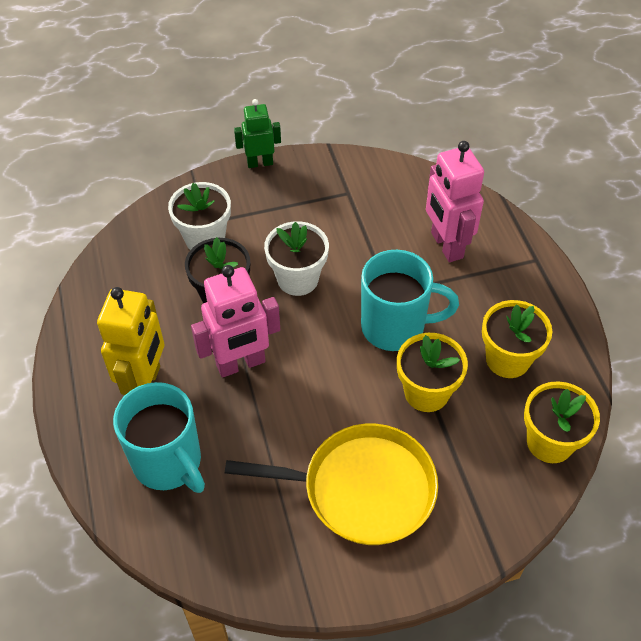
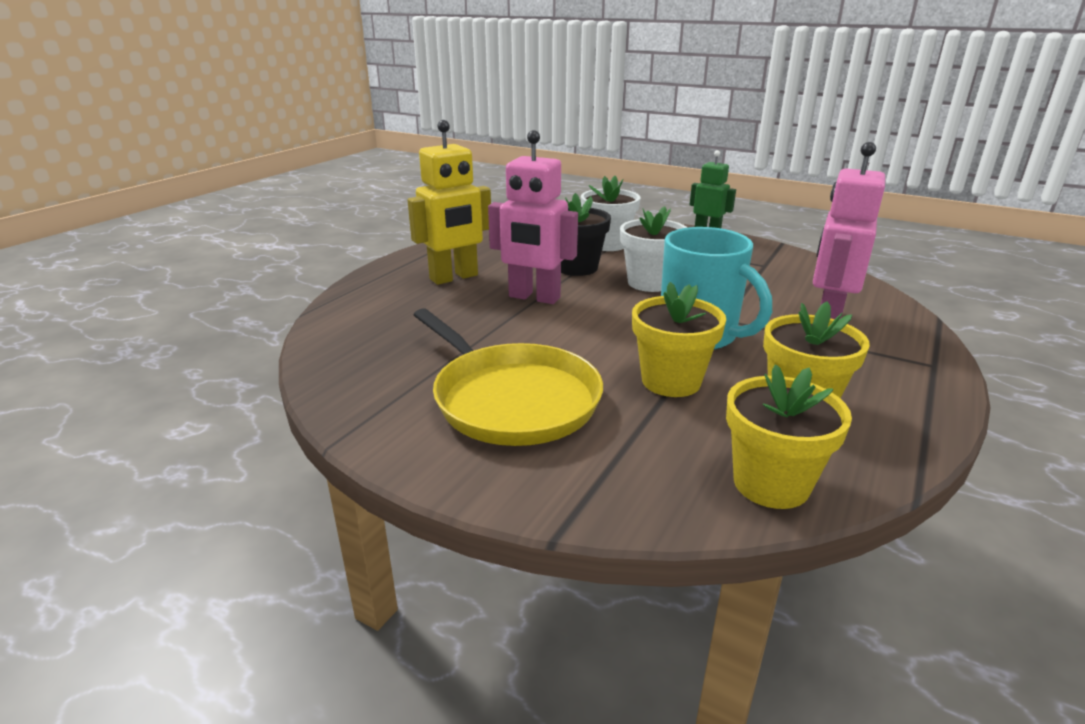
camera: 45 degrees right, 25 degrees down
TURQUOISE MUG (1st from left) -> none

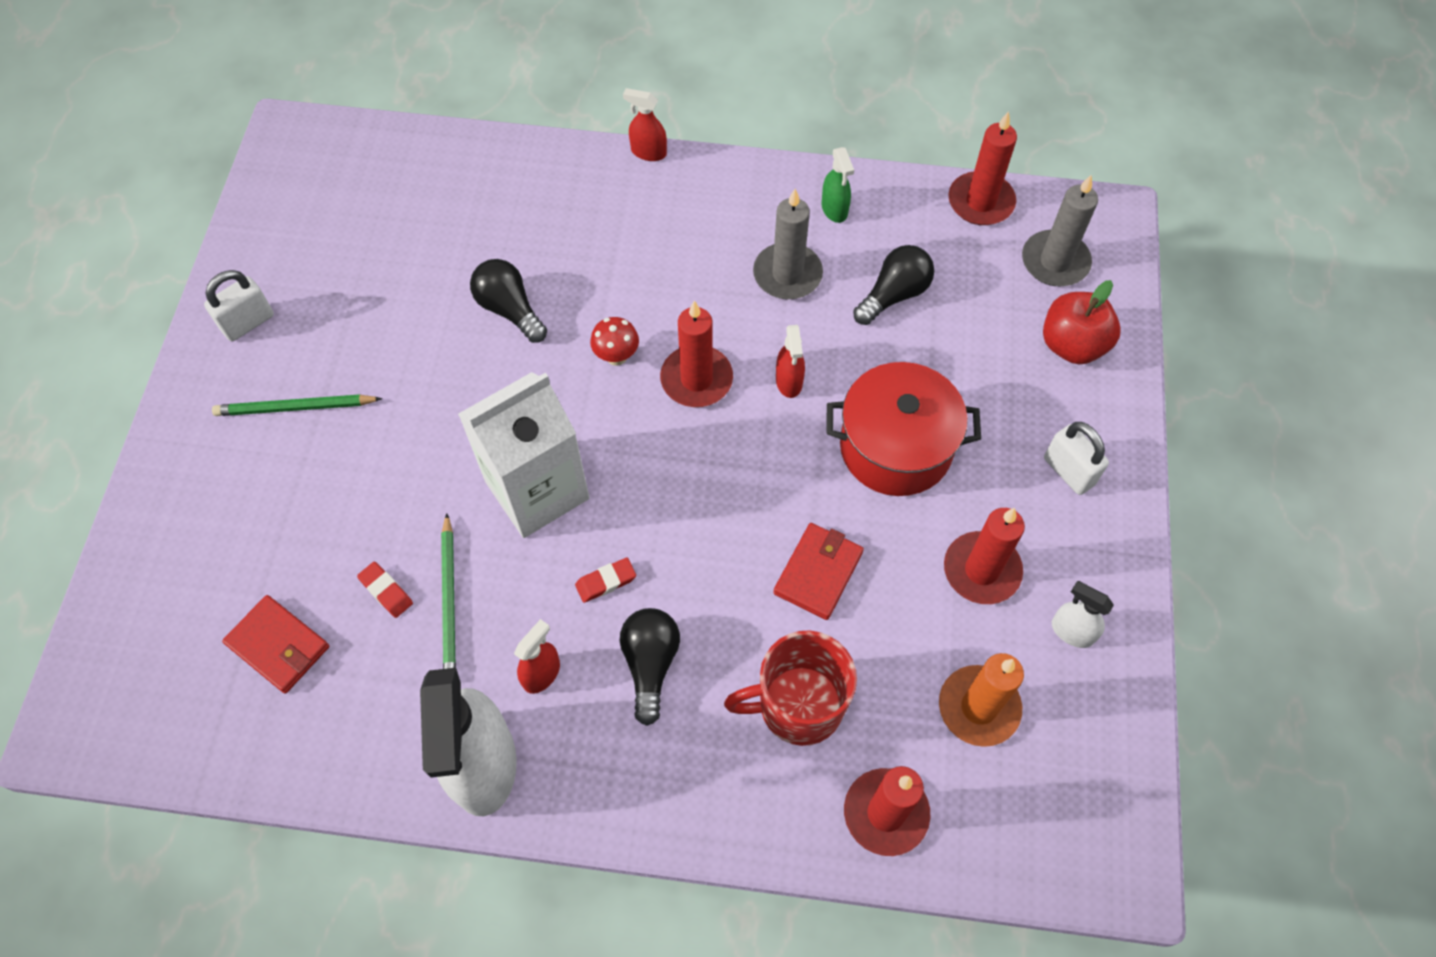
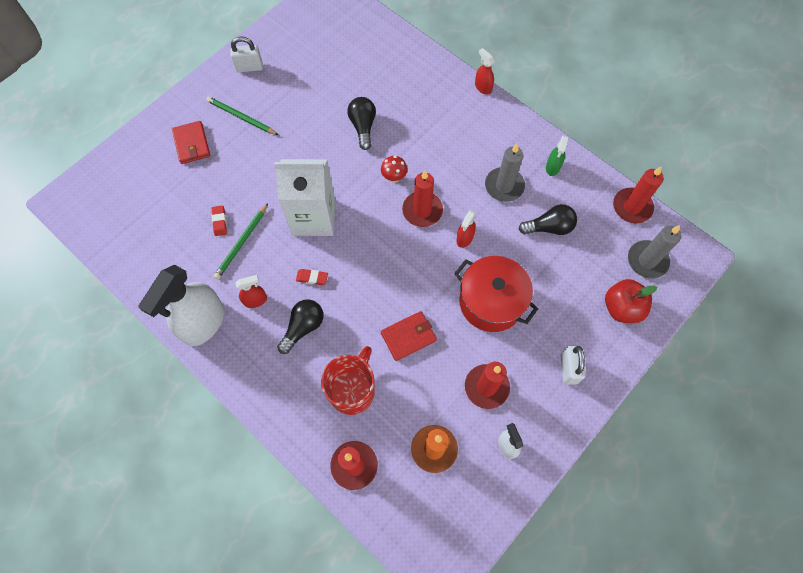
camera: 35 degrees right, 5 degrees up
RED WALLET (1st from left), move
RED MUG, 90 degrees clockwise

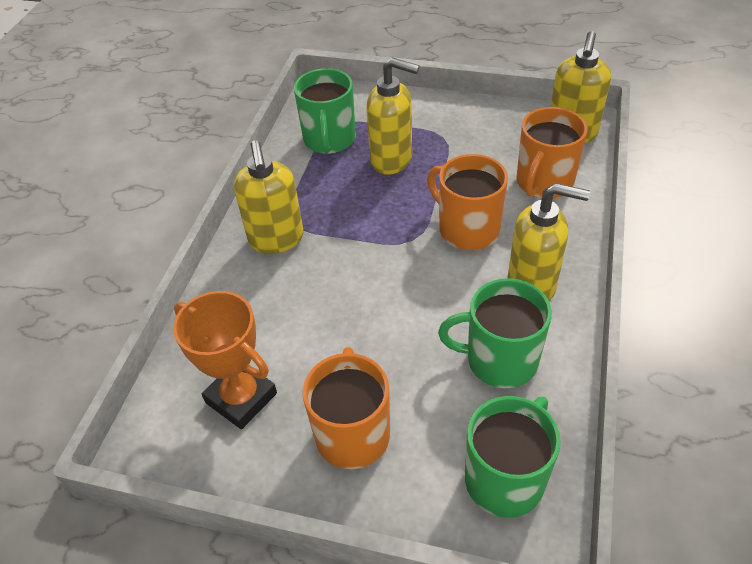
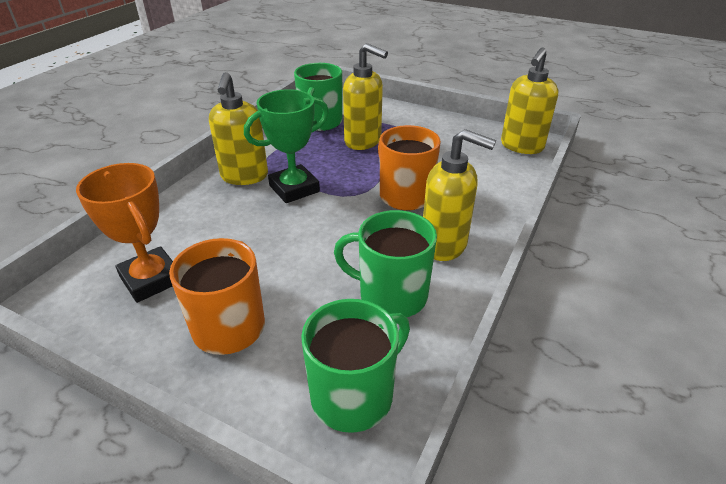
camera: 10 degrees right, 10 degrees down
ORANGE MUG (3rd from left) -> none
none -> GREEN TROPHY

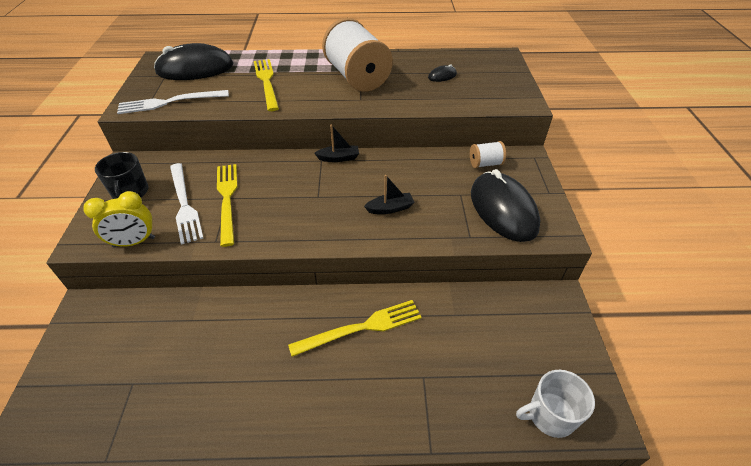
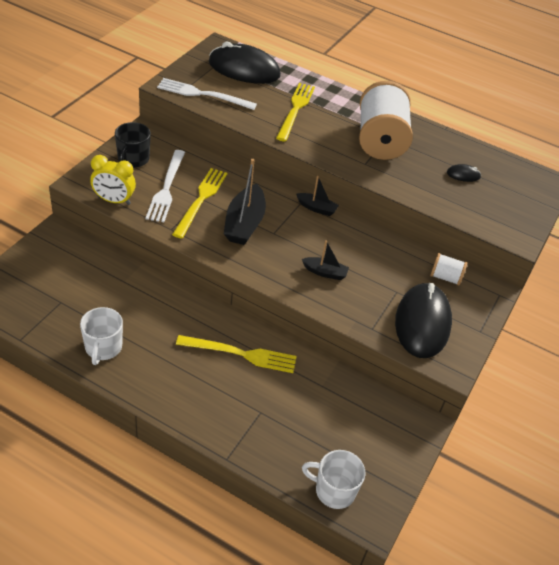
camera: 25 degrees right, 0 degrees up
none -> WHITE MUG (1st from left)
none -> BLACK BOAT (1st from left)

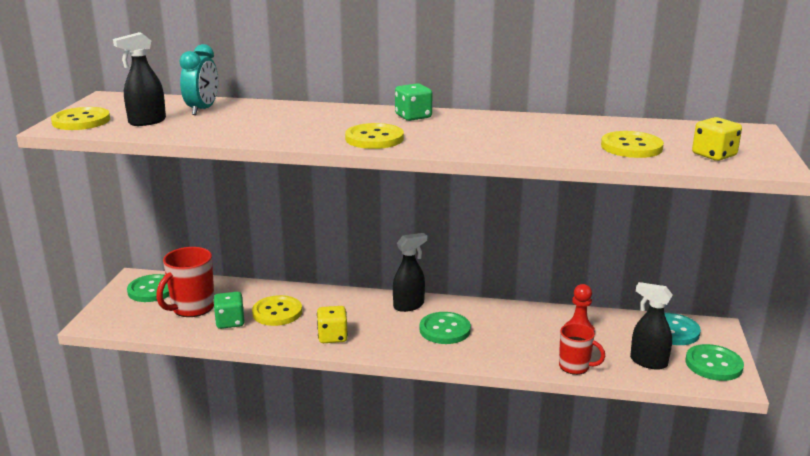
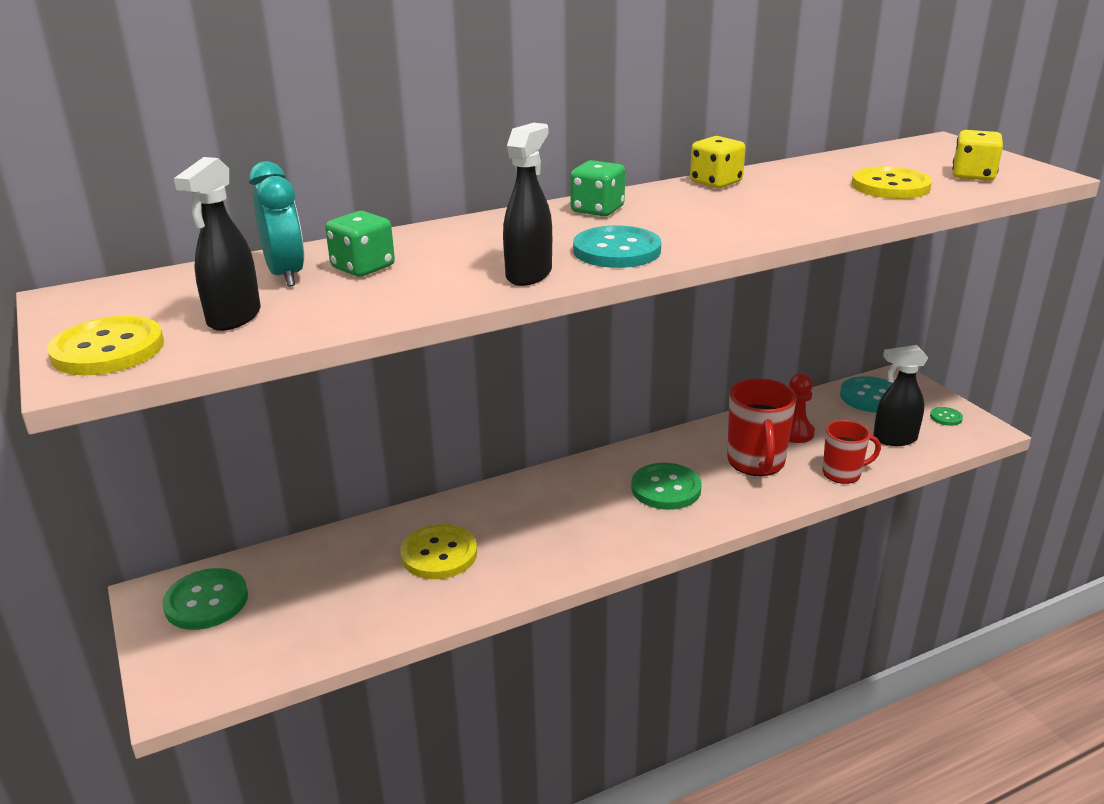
camera: 35 degrees left, 5 degrees up
RED MUG (1st from left), move
GREEN DICE (1st from left), move
YELLOW DICE (1st from left), move
BLACK SPRAY BOTTLE (2nd from left), move
YELLOW BUTTON (3rd from left) -> TURQUOISE BUTTON (1st from left)
GREEN BUTTON (3rd from left), x0.49

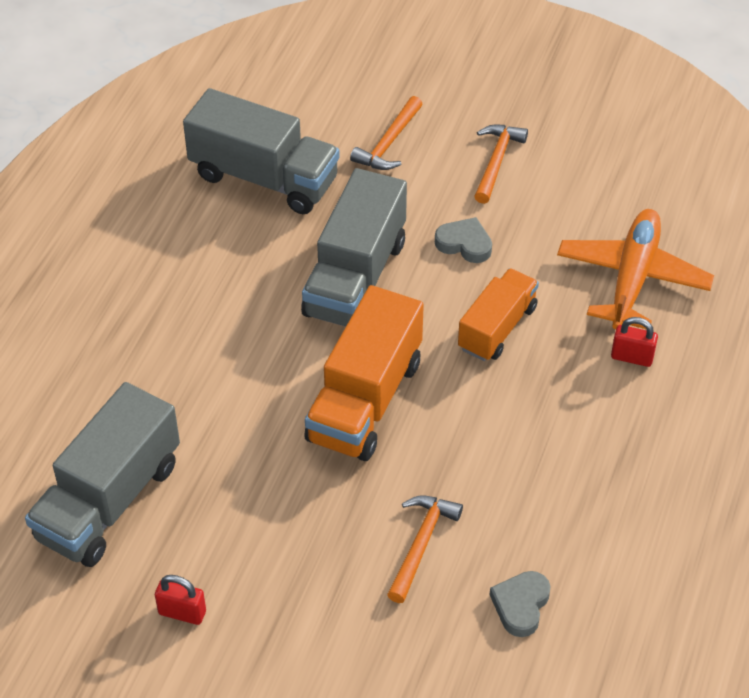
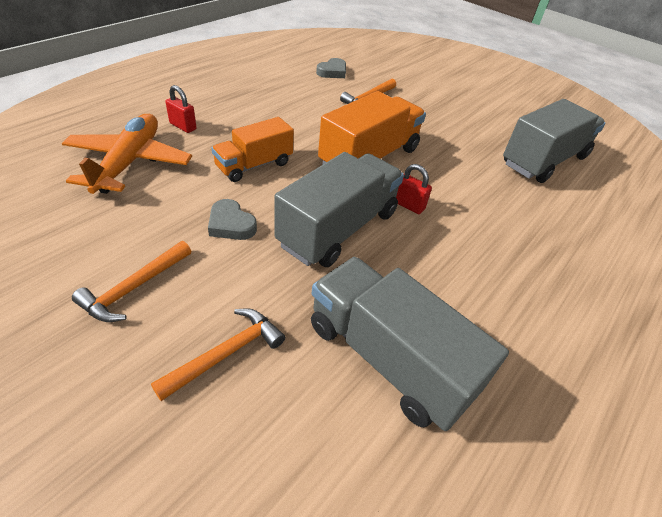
camera: 165 degrees left, 5 degrees down
RED PADLOCK (1st from left in the first image) -> RED PADLOCK (2nd from left), move
ORANGE PLANE, 150 degrees clockwise

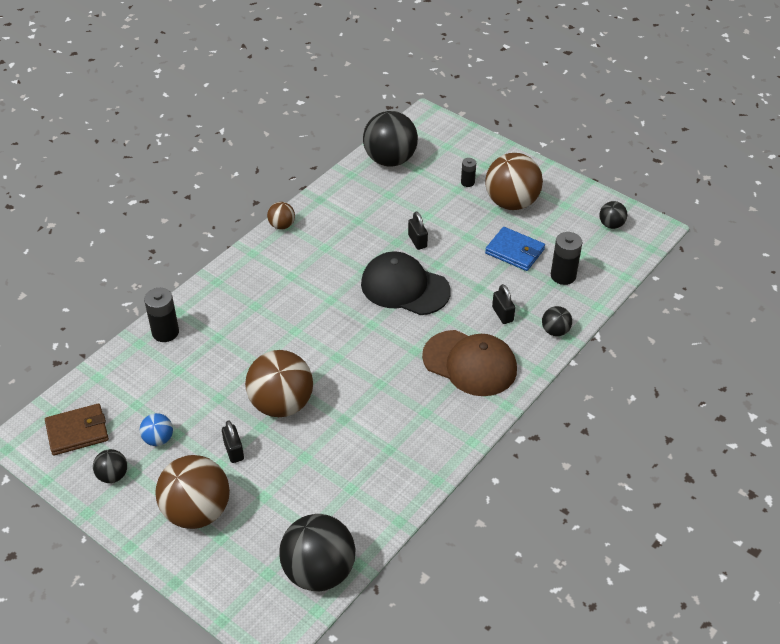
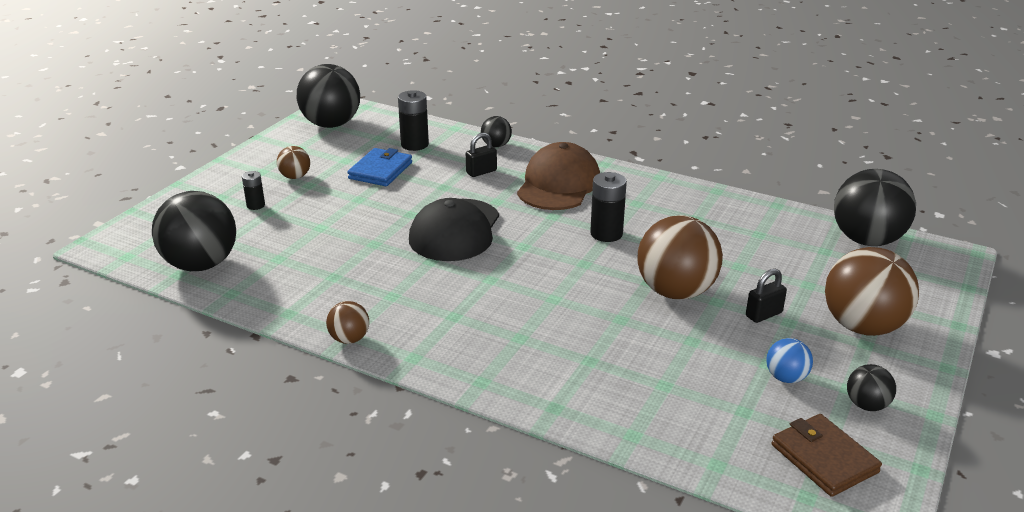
camera: 100 degrees left, 15 degrees down
BLACK PADLOCK (2nd from left) -> none
BLACK BATTERY (1st from left in the first image) -> BLACK BATTERY (3rd from left), move
BROWN BALL (4th from left in the first image) -> BROWN BALL (1st from left), x0.48
BLACK BALL (5th from left in the first image) -> BLACK BALL (2nd from left), x2.09

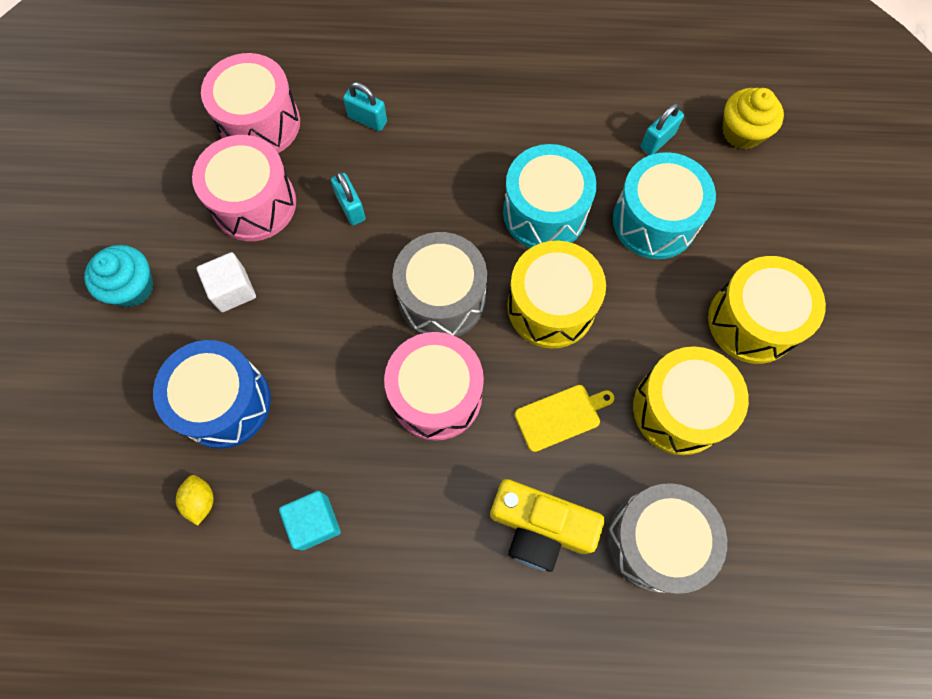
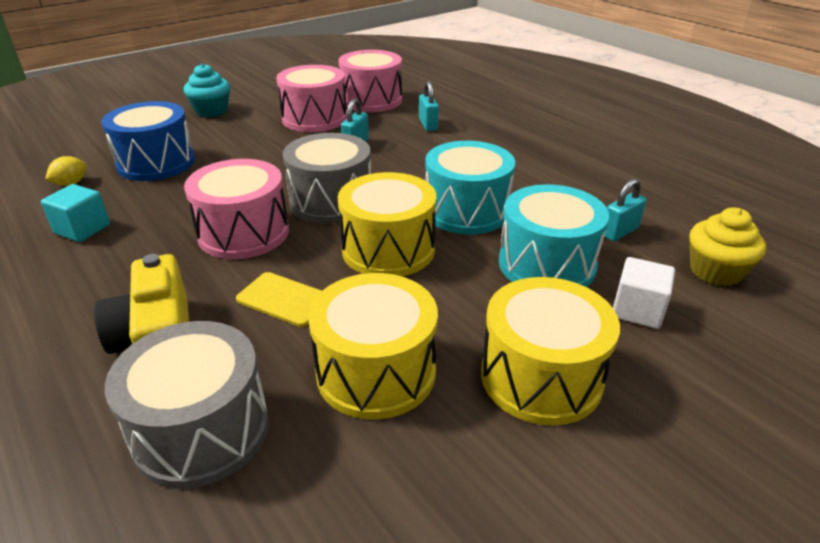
camera: 50 degrees right, 35 degrees down
WHITE CUBE, move
TURQUOISE PADLOCK (3rd from left), 45 degrees counterclockwise

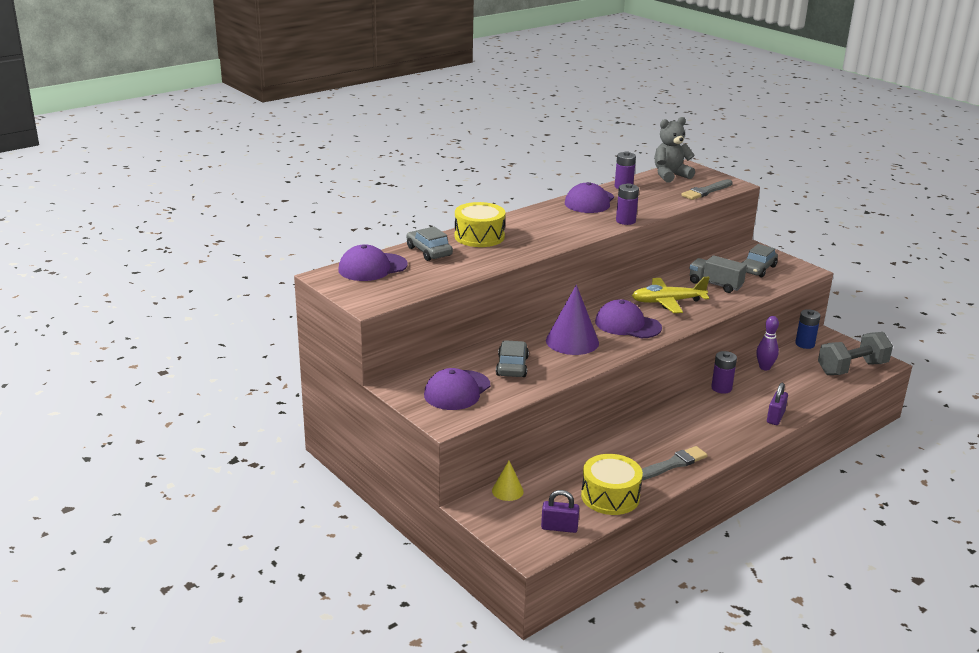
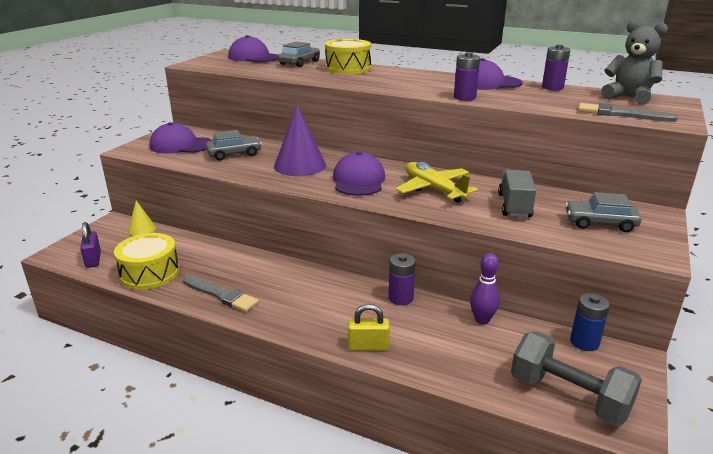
camera: 65 degrees right, 0 degrees up
PURPLE PADLOCK (2nd from left) -> YELLOW PADLOCK

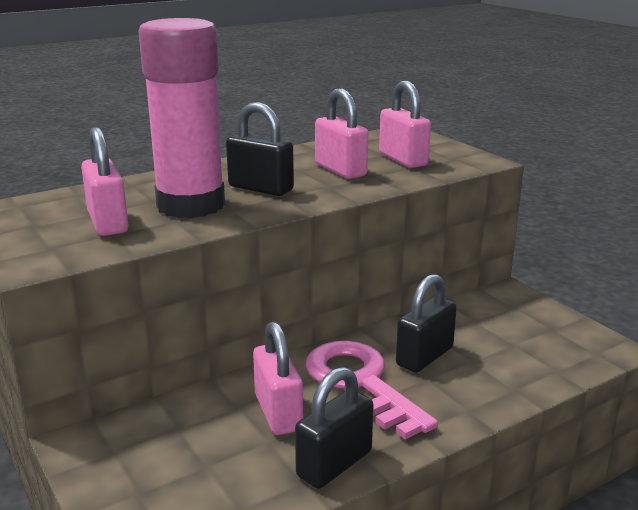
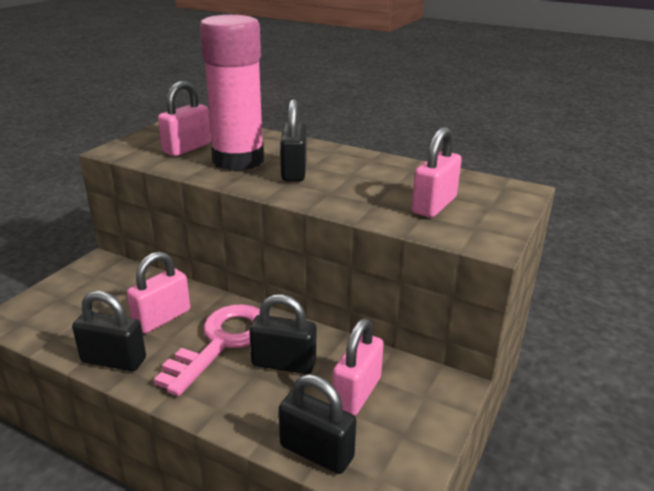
camera: 60 degrees right, 5 degrees up
none -> BLACK PADLOCK (4th from left)
PINK PADLOCK (3rd from left), move

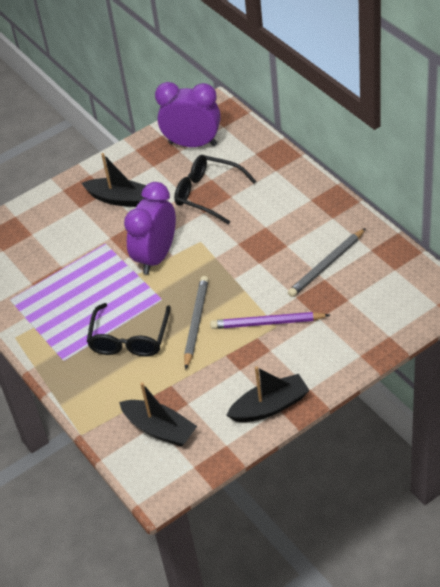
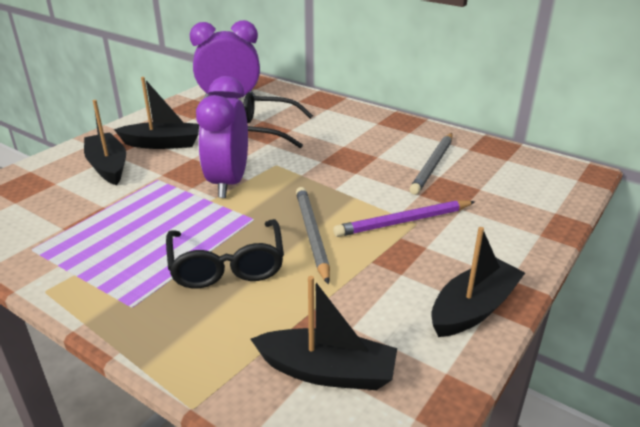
camera: 25 degrees left, 15 degrees down
none -> BLACK BOAT (1st from left)

